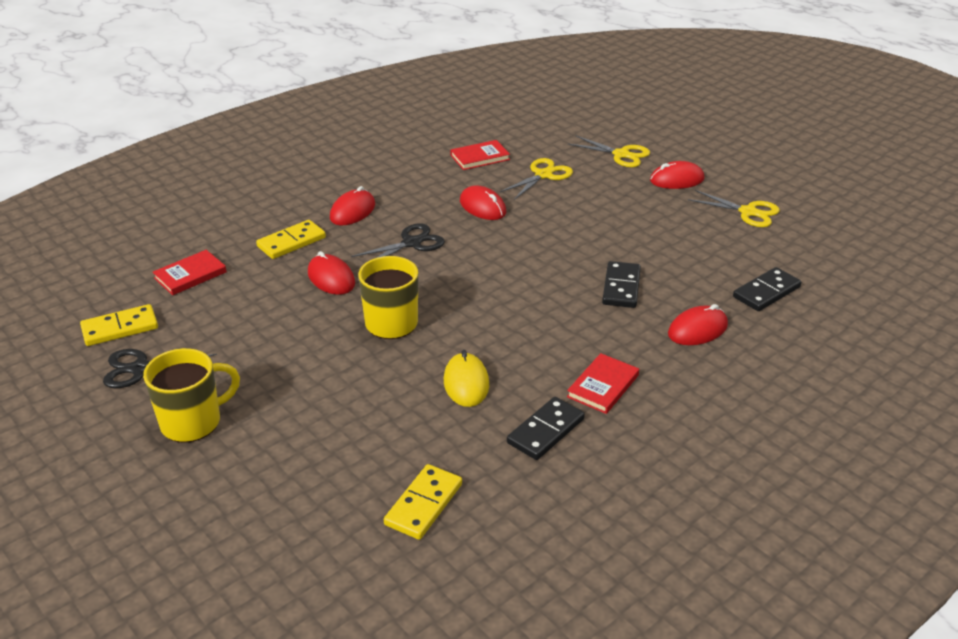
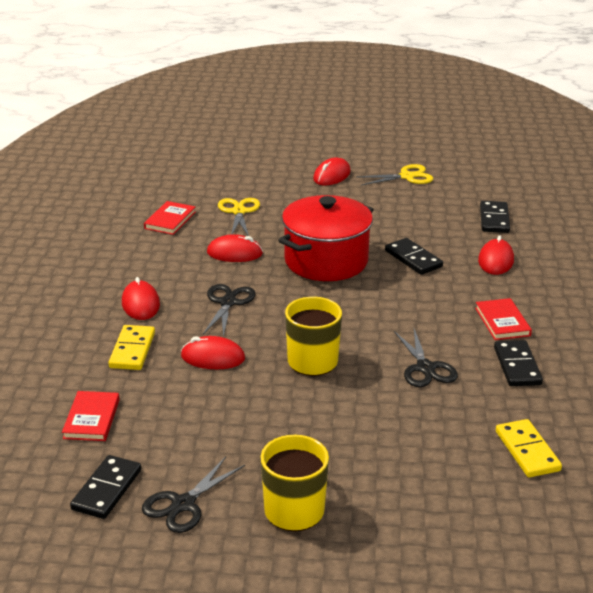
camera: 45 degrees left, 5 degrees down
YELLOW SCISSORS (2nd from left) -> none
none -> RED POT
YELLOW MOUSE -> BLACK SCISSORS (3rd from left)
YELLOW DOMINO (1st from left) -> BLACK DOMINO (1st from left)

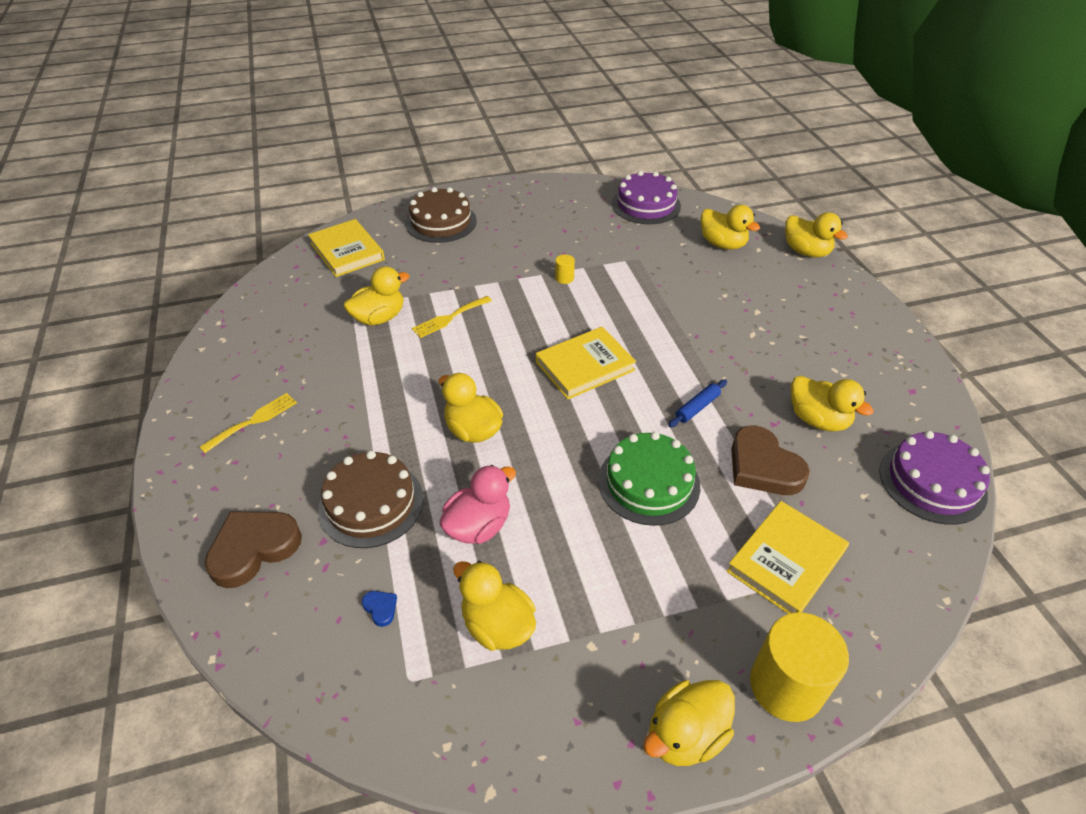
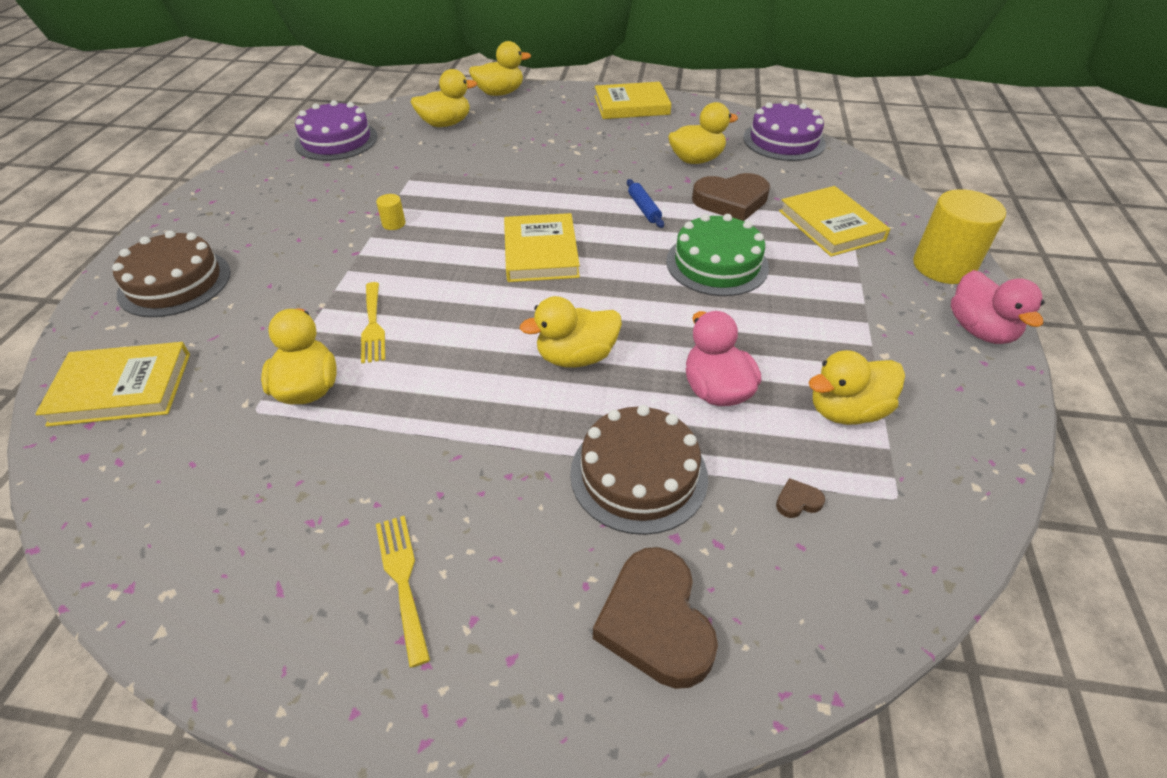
camera: 65 degrees left, 0 degrees up
none -> YELLOW BOOK (3rd from left)
BLUE HEART -> BROWN HEART (3rd from left)
YELLOW DUCK (4th from left) -> PINK DUCK (2nd from left)

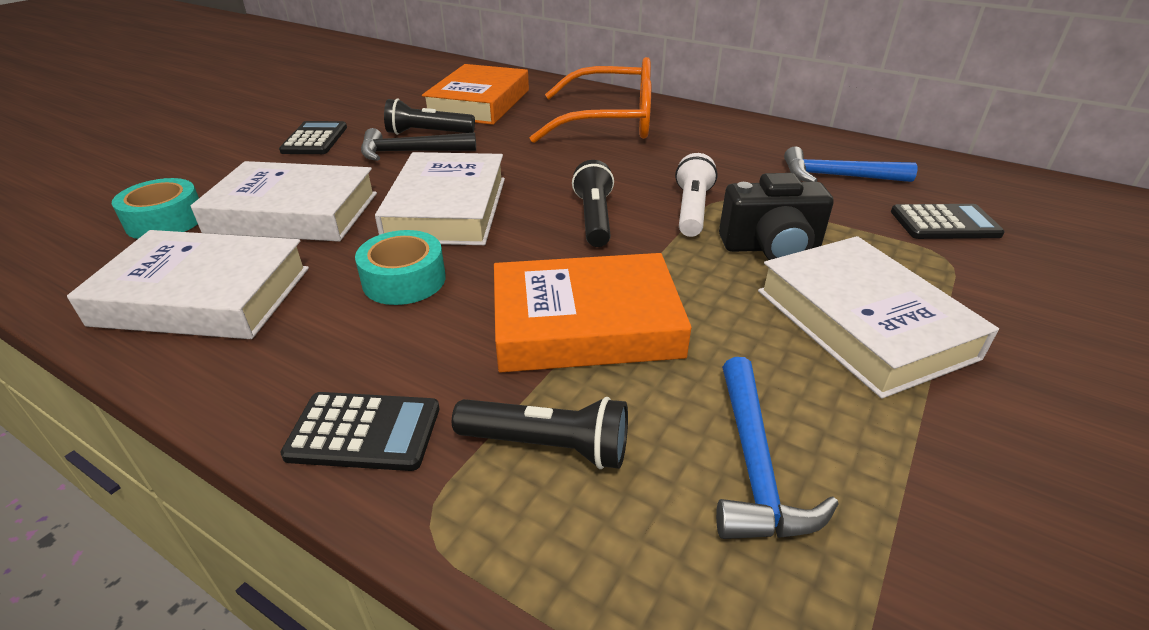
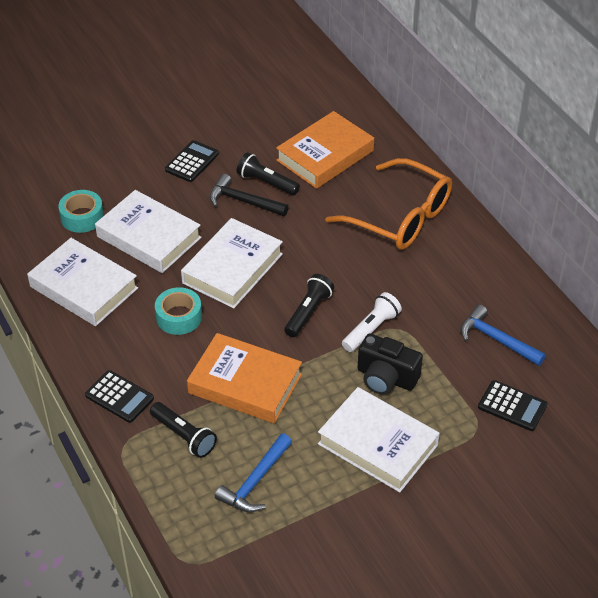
camera: 30 degrees right, 10 degrees up
WHITE BOOK (4th from left), 60 degrees counterclockwise

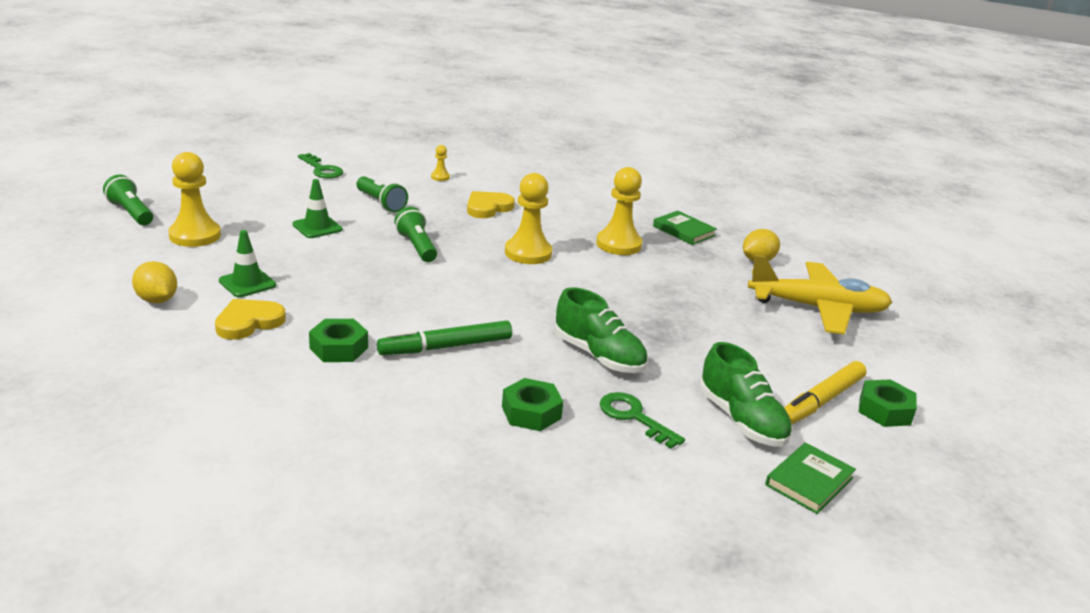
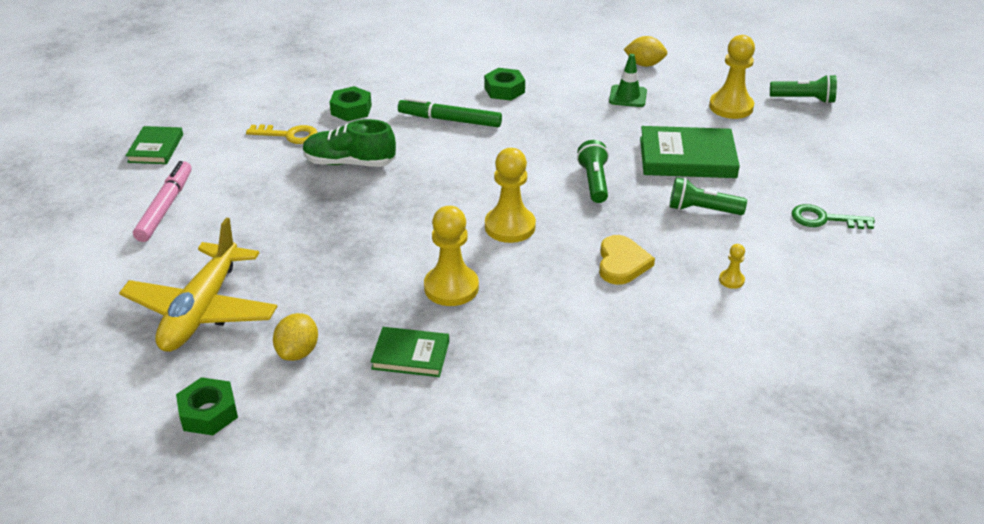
camera: 145 degrees right, 10 degrees up
YELLOW HEART (1st from left) -> none
GREEN SHOE (2nd from left) -> none
GREEN NUT (3rd from left in the first image) -> GREEN NUT (1st from left), move
GREEN TRAFFIC CONE (2nd from left) -> GREEN BOOK (3rd from left)
GREEN KEY (2nd from left) -> YELLOW KEY
YELLOW MARKER -> PINK MARKER
GREEN MARKER, 105 degrees counterclockwise
GREEN FLASHLIGHT (3rd from left in the first image) -> GREEN FLASHLIGHT (1st from left), 120 degrees counterclockwise
YELLOW PLANE, 45 degrees counterclockwise

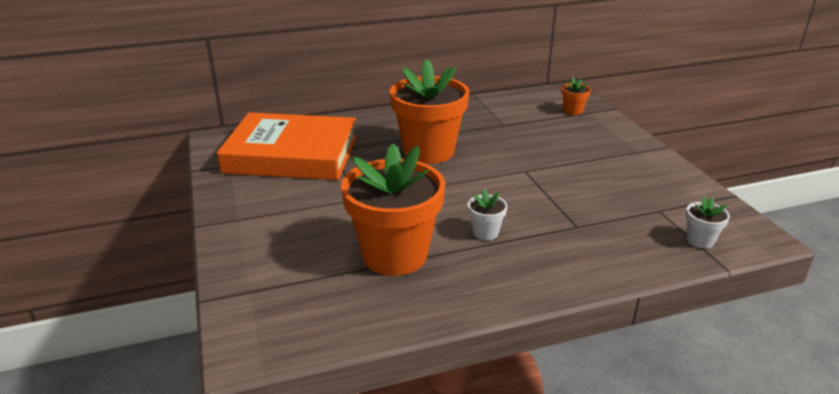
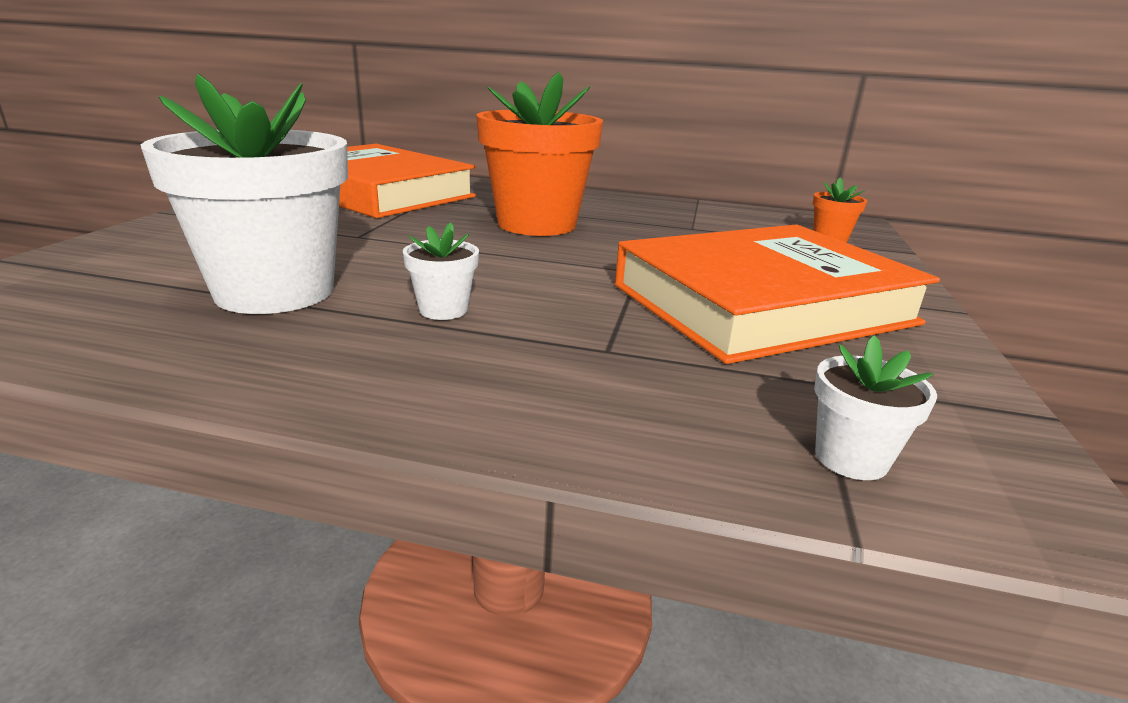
camera: 30 degrees right, 5 degrees down
none -> ORANGE BOOK (2nd from left)
ORANGE FLOWER POT (1st from left) -> WHITE FLOWER POT (1st from left)

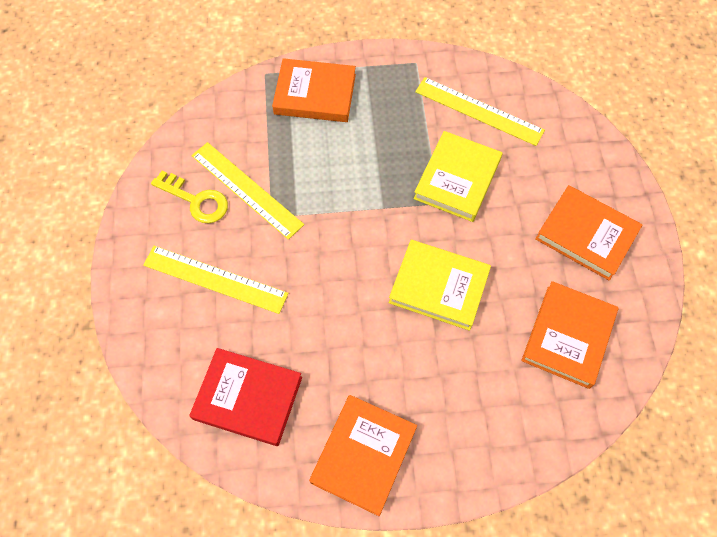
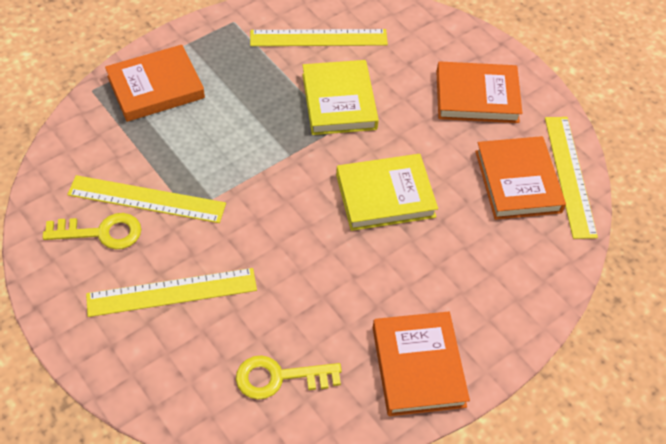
camera: 35 degrees left, 10 degrees down
none -> YELLOW RULER (4th from left)
RED BOOK -> YELLOW KEY (2nd from left)

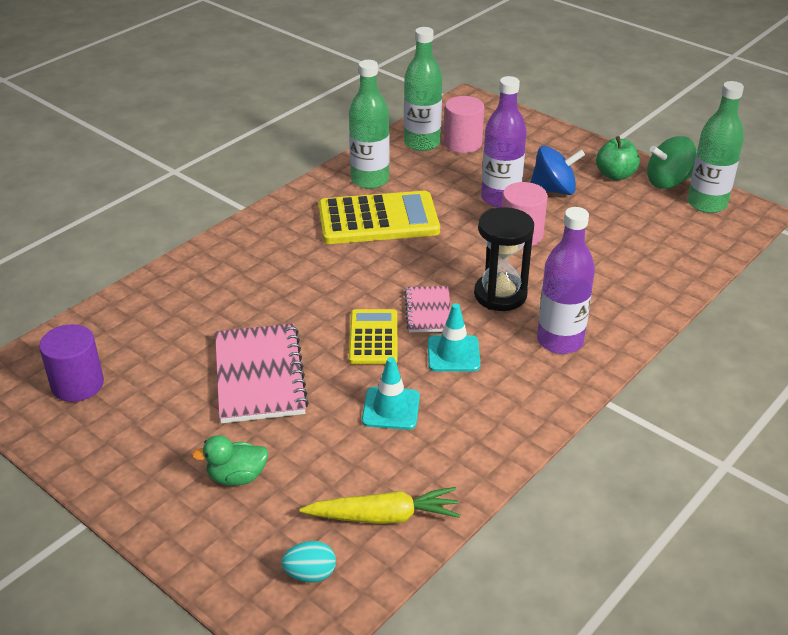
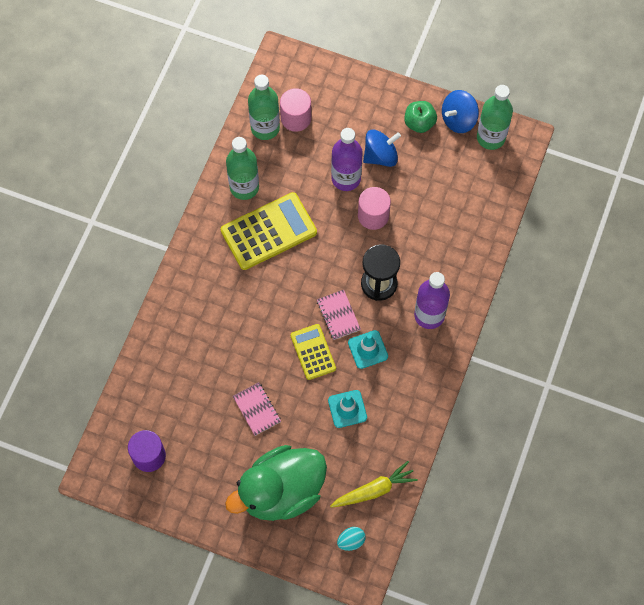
camera: 20 degrees left, 30 degrees up
GREEN SPINNING TOP -> BLUE SPINNING TOP (2nd from left)
GREEN DUCK, x2.46
PINK NOTEBOOK (1st from left), x0.56

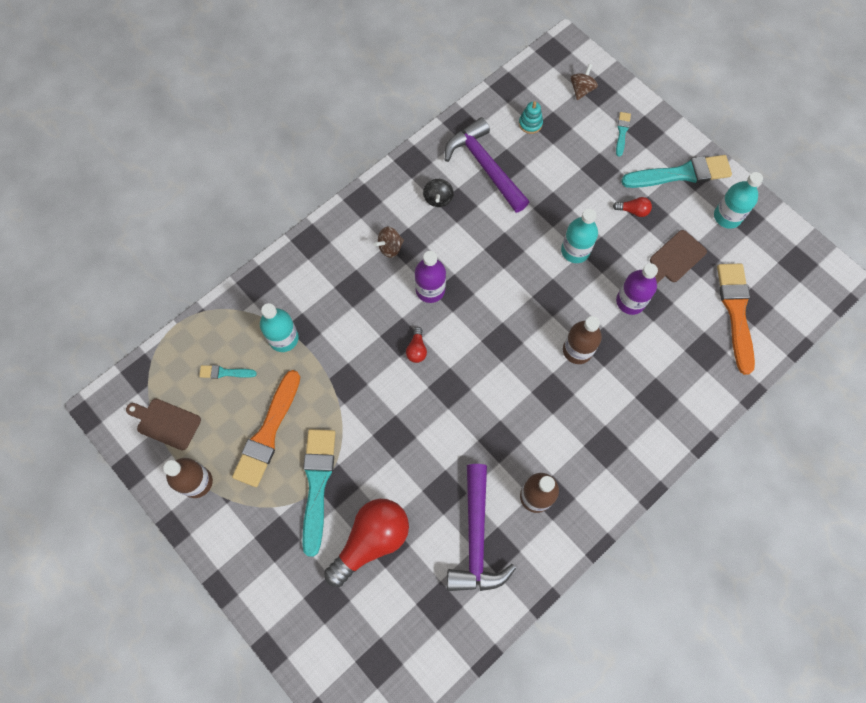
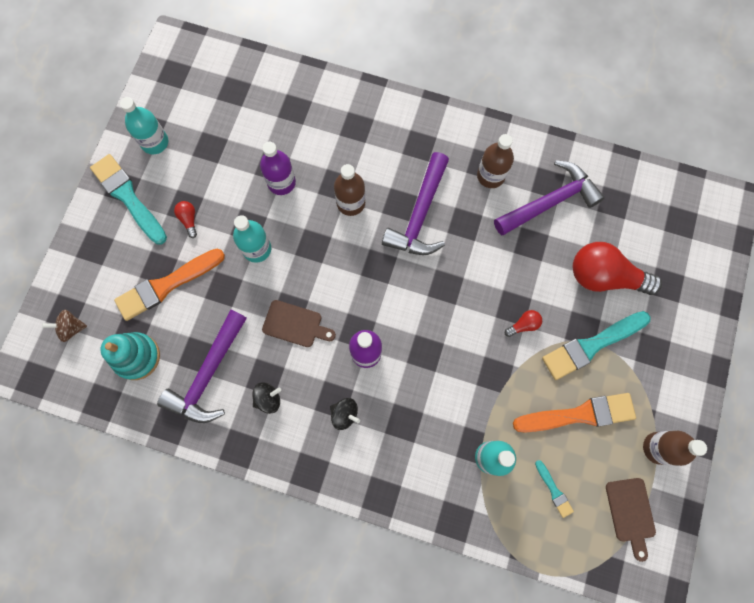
camera: 120 degrees left, 5 degrees up
TURQUOISE BRUSH (3rd from left) -> none
none -> PURPLE HAMMER (2nd from left)
RED LIGHT BULB (2nd from left), move
BROWN CUTTING BOARD (2nd from left in the first image) -> BROWN CUTTING BOARD (1st from left), move
ORANGE BRUSH (2nd from left in the first image) -> ORANGE BRUSH (1st from left), move
BROWN SPINNING TOP (1st from left) -> BLACK SPINNING TOP (2nd from left)
TURQUOISE STACKING TOY, x1.78

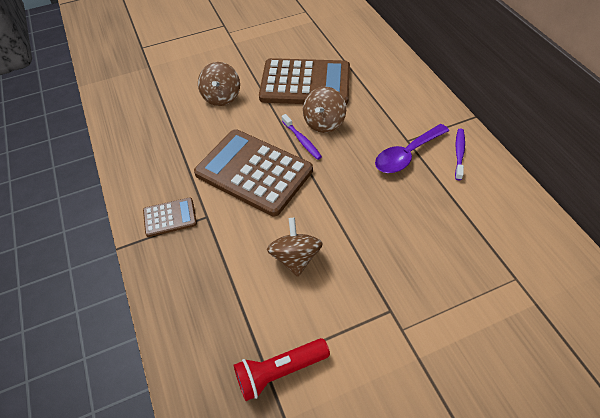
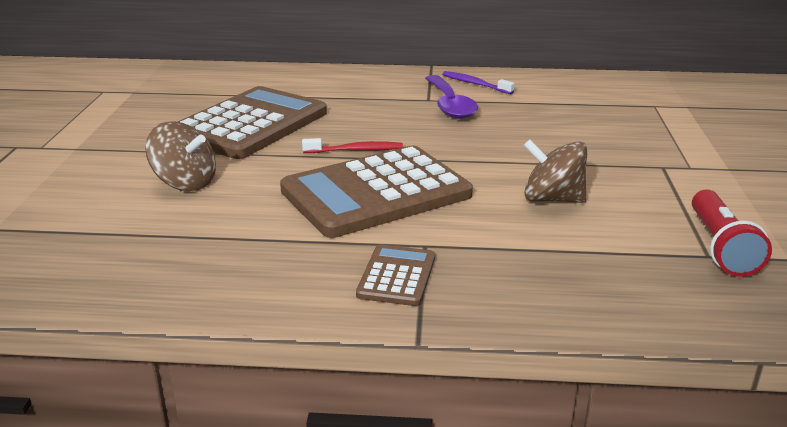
camera: 65 degrees left, 25 degrees down
BROWN SPINNING TOP (3rd from left) -> none
PURPLE TOOTHBRUSH (1st from left) -> RED TOOTHBRUSH

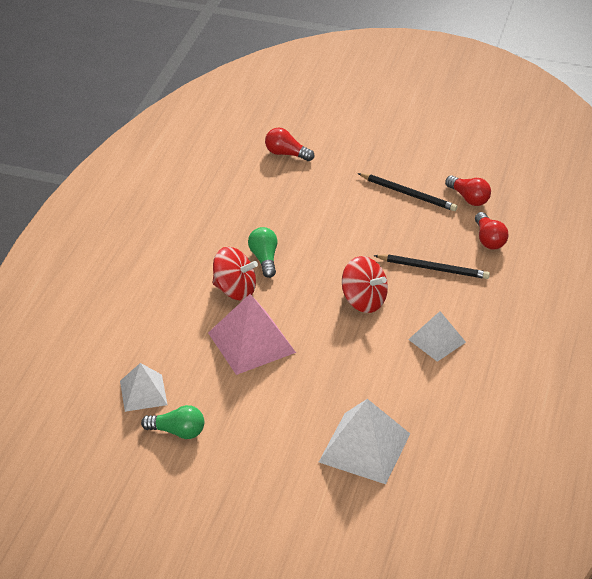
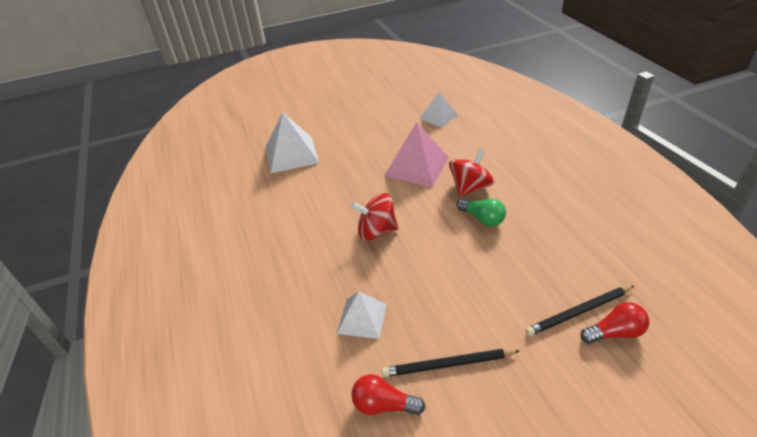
camera: 145 degrees right, 0 degrees up
GREEN LIGHT BULB (1st from left) -> none
RED LIGHT BULB (3rd from left) -> none
BLACK PENCIL (2nd from left), move
WHITE PYRAMID (3rd from left in the first image) -> WHITE PYRAMID (2nd from left), move
RED SPINNING TOP (1st from left in the first image) -> RED SPINNING TOP (2nd from left), 150 degrees clockwise

